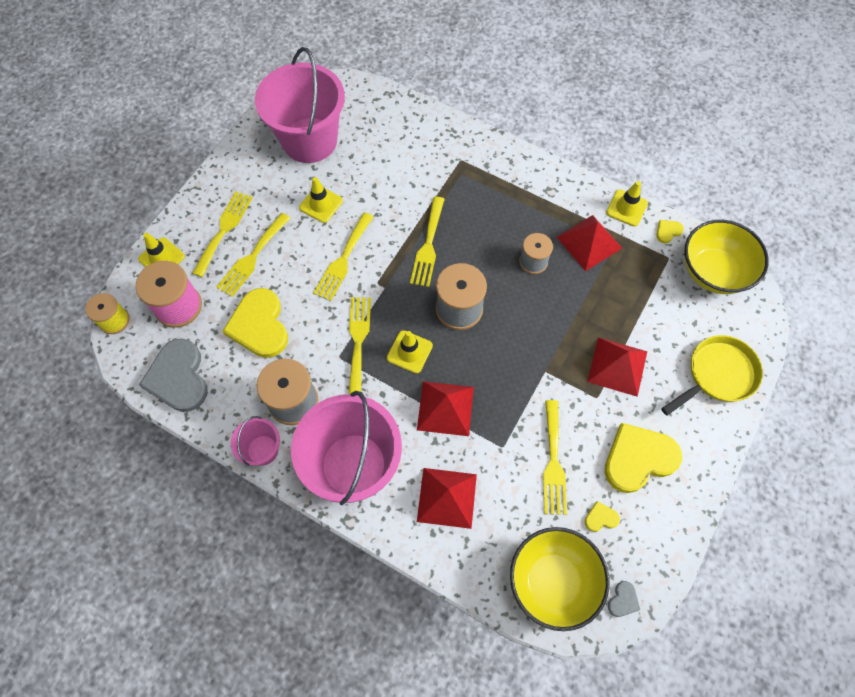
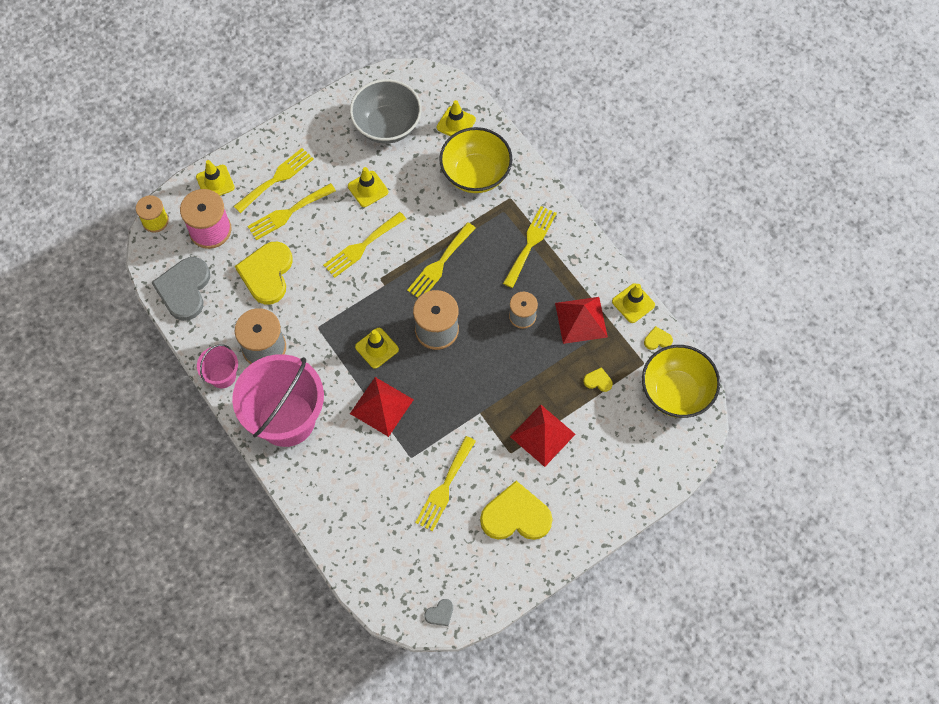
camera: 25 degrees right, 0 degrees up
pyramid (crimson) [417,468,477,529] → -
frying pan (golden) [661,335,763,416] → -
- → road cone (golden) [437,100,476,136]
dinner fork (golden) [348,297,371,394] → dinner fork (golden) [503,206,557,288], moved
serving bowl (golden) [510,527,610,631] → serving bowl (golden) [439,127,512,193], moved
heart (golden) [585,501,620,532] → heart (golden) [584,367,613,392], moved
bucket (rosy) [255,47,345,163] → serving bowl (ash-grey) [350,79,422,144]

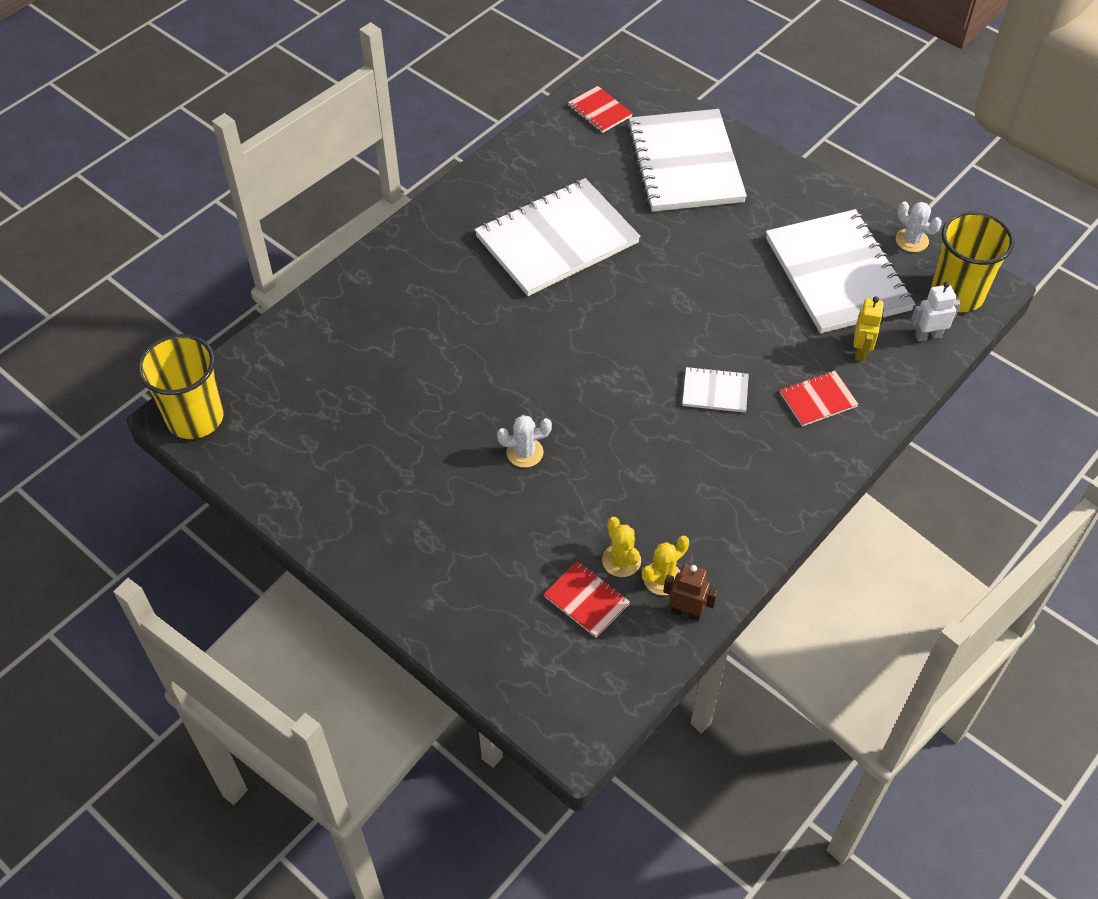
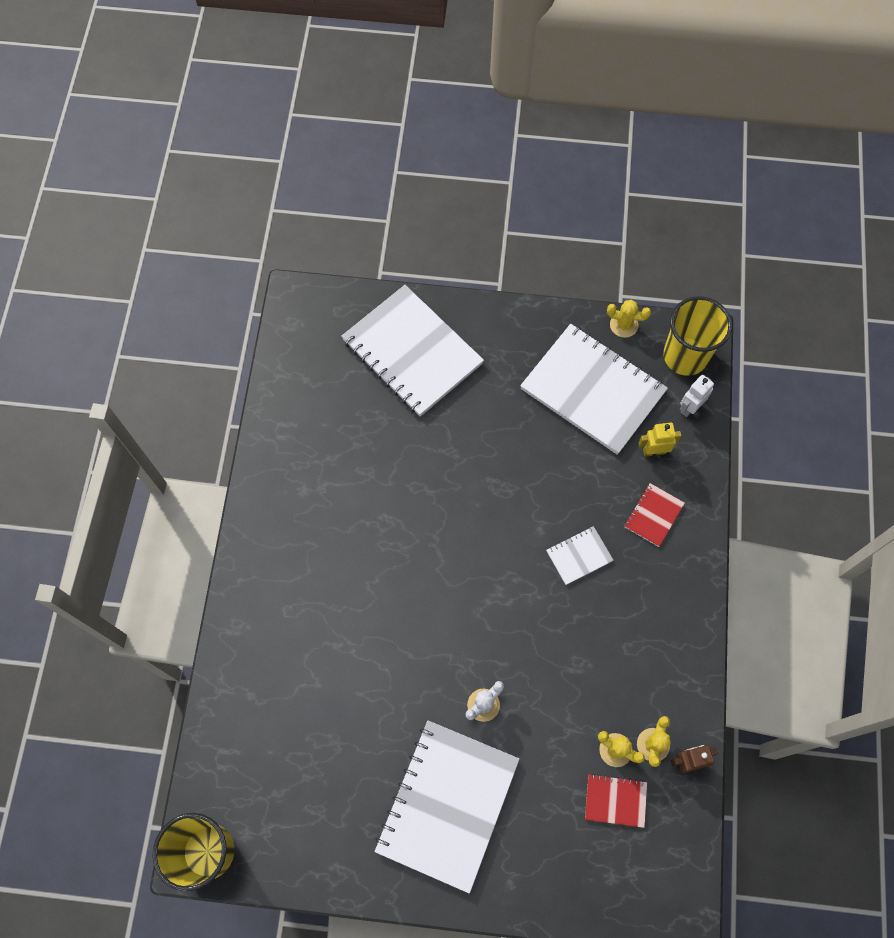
camera: 35 degrees left, 15 degrees up
notebook (crimson) [568,86,633,133] → -
notebook (white) [475,178,640,296] → notebook (white) [374,721,520,894], moved
saguaro cactus (white) [896,201,942,252] → saguaro cactus (golden) [607,300,651,338]
robot (golden) [853,297,884,361] → robot (golden) [638,423,681,457], 75 degrees counterclockwise

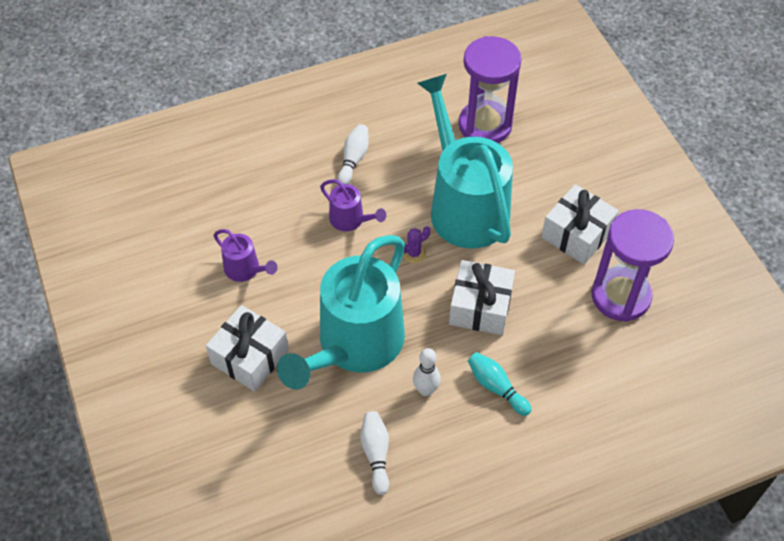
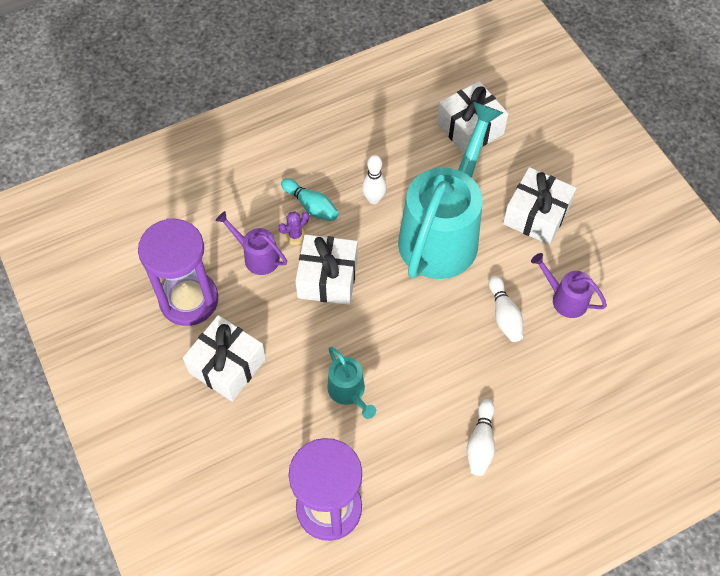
camera: 175 degrees right, 5 degrees up
- → wrapped gift (white) [437,81,508,154]
watering pot (royal purple) [320,179,386,231] → watering pot (royal purple) [216,211,287,275], moved
tenpin (white) [360,411,389,495] → tenpin (white) [489,275,523,342], moved
saguaro cactus (royal purple) [403,226,430,263] → saguaro cactus (royal purple) [278,211,309,245], moved
watering pot (teal) [417,74,513,249] → watering pot (teal) [327,347,376,419], x0.43

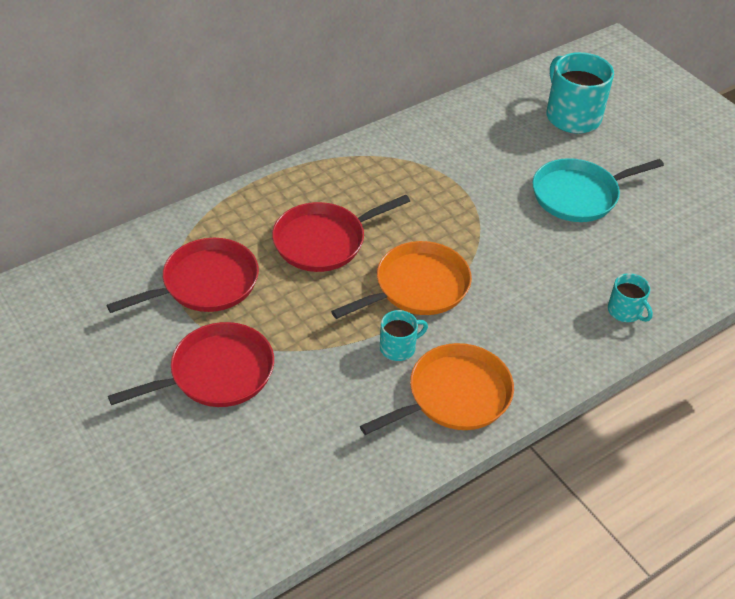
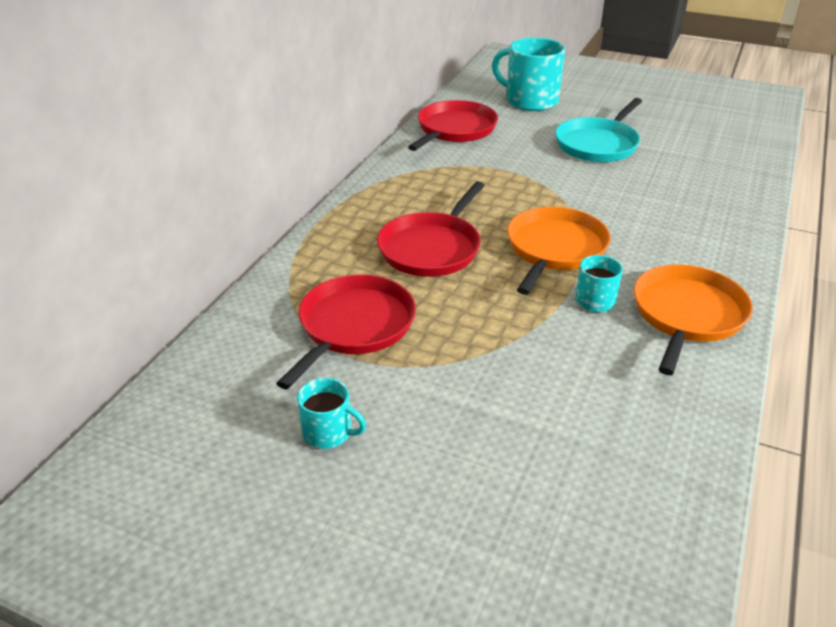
camera: 30 degrees left, 10 degrees down
frying pan (crimson) [108,322,274,407] → frying pan (crimson) [408,100,498,151], moved
coffee mug (teal) [608,273,653,322] → coffee mug (teal) [297,378,366,449], moved

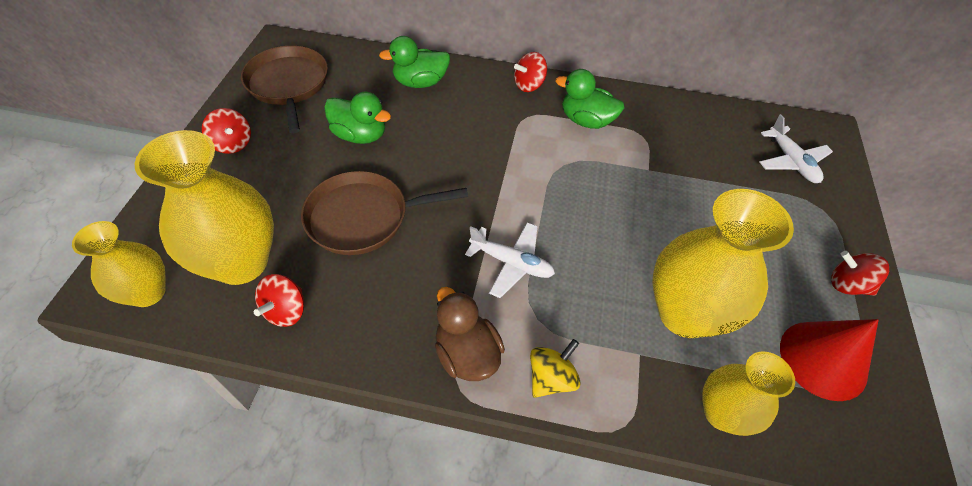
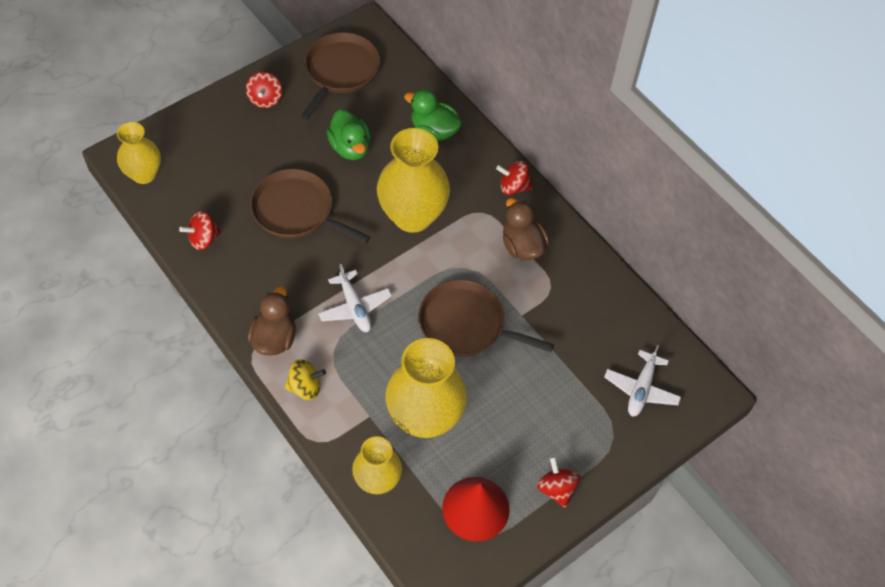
camera: 40 degrees right, 5 degrees up
- → frying pan (dark brown) [419,280,554,356]
tall vase (golden) [135,130,274,285] → tall vase (golden) [377,128,450,233], moved
rubber duck (leaf-green) [555,69,624,129] → rubber duck (dark brown) [503,198,549,260]

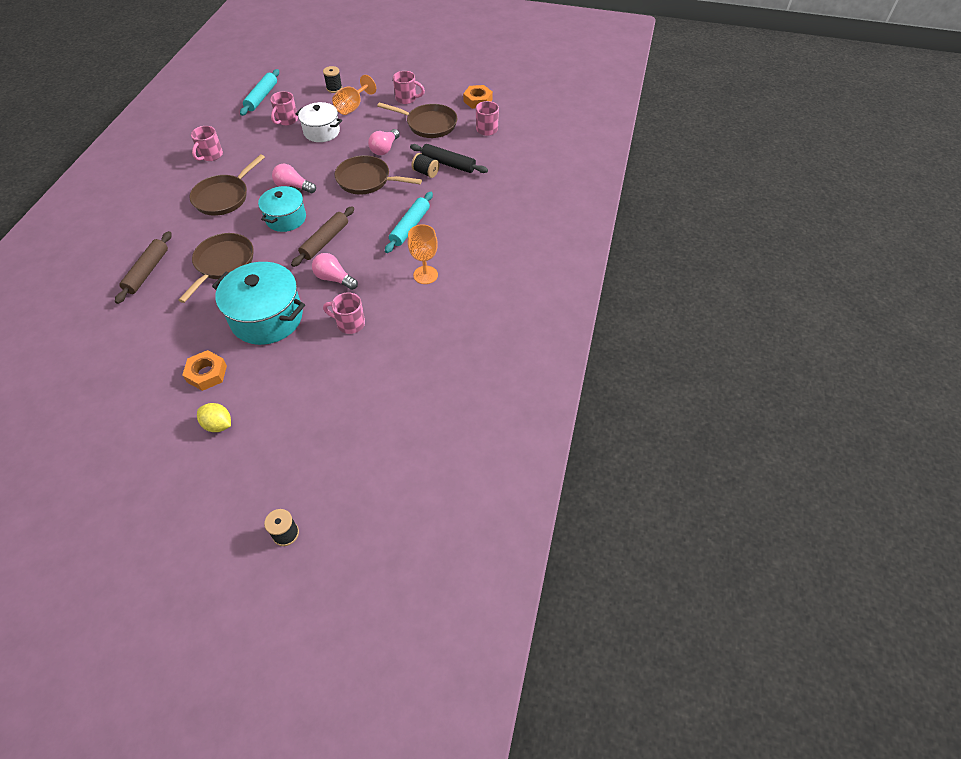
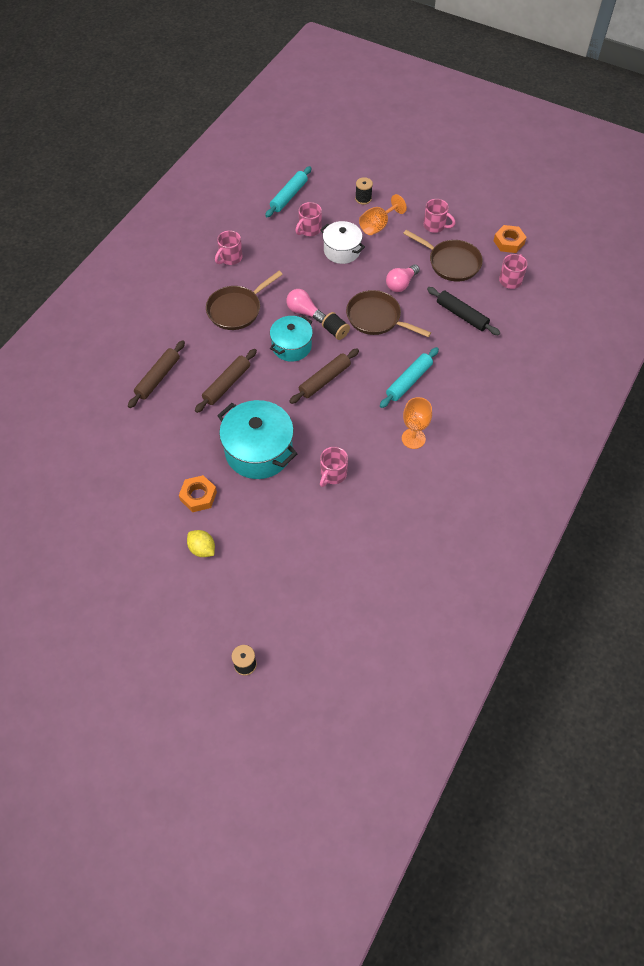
camera: 15 degrees right, 5 degrees up
light bulb (rosy) [312,253,358,290] → -
bobbin (black) [411,153,439,178] → bobbin (black) [322,312,350,340], moved
frying pan (dark brown) [178,233,254,303] → dough roller (dark brown) [195,349,257,413]
coffee mug (rosy) [323,292,365,334] → coffee mug (rosy) [320,447,348,487], 90 degrees counterclockwise

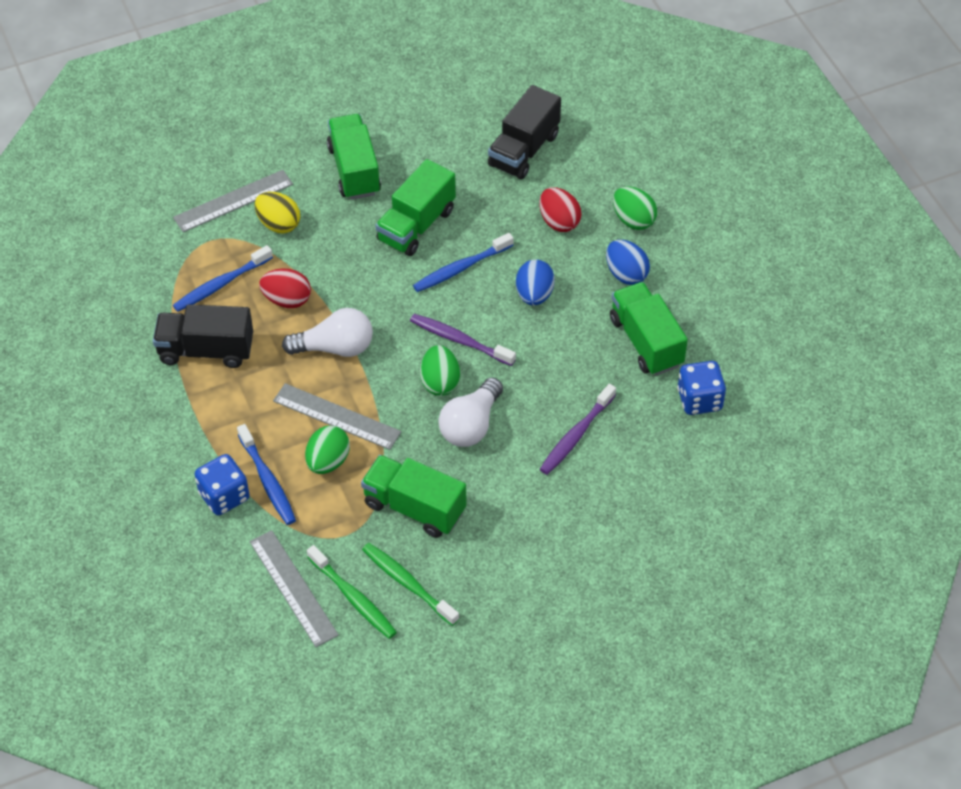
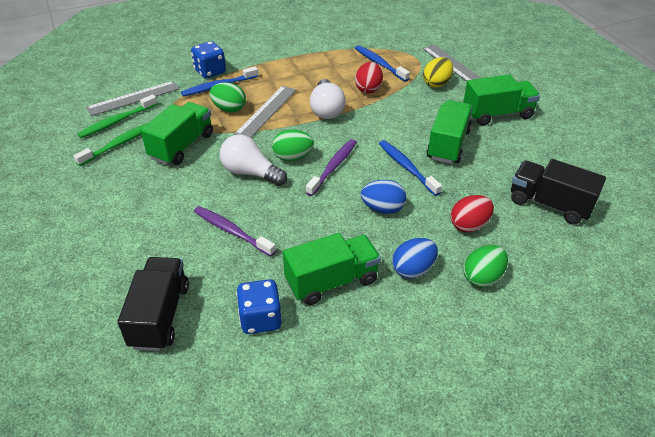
camera: 90 degrees right, 10 degrees down
toy truck (black) [153,304,253,368] → toy truck (black) [118,257,189,351], moved
toy truck (leaf-green) [375,159,456,256] → toy truck (leaf-green) [427,100,473,164], 75 degrees clockwise

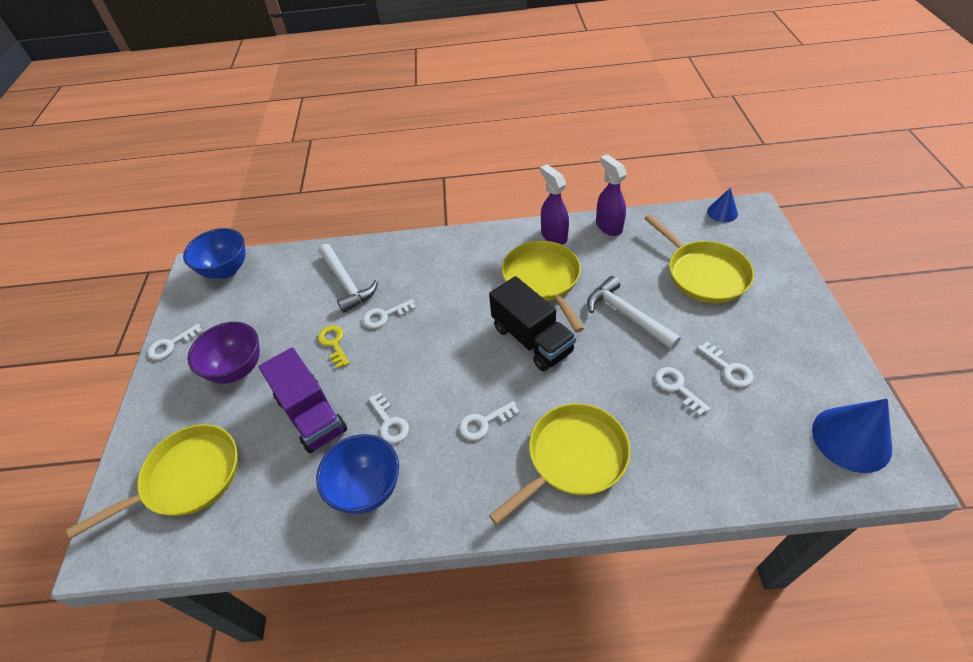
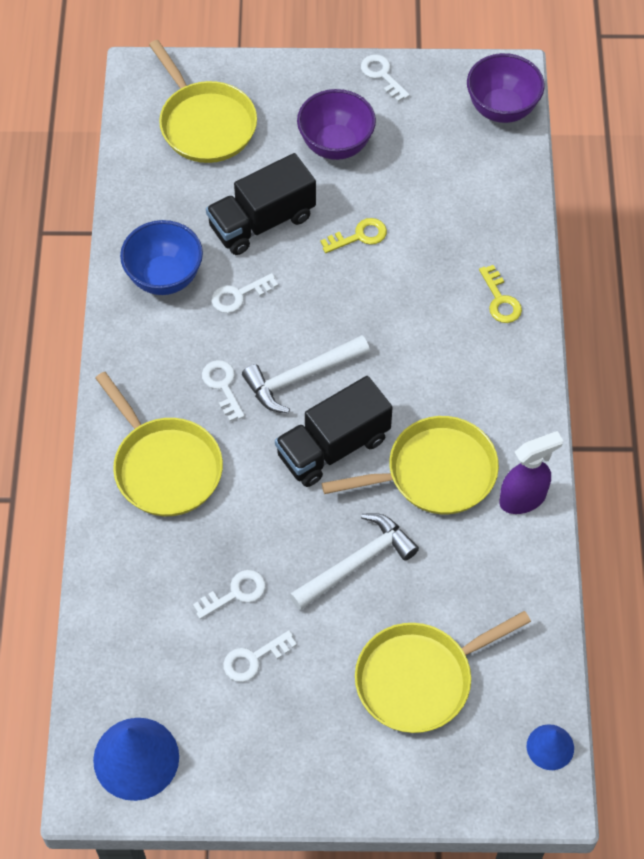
camera: 90 degrees right, 10 degrees up
door key (white) [363,299,416,329] → -
spray cleaner (royal purple) [596,154,627,236] → -
- → door key (golden) [479,265,522,323]
hammer (white) [319,244,378,313] → hammer (white) [242,335,370,413], moved
serving bowl (blue) [183,228,245,279] → serving bowl (royal purple) [467,53,545,123]
toy truck (royal purple) [259,347,347,453] → toy truck (black) [206,153,316,255]

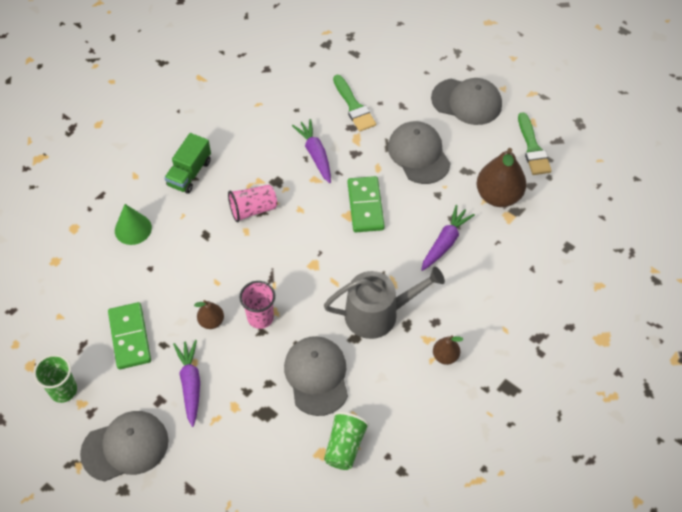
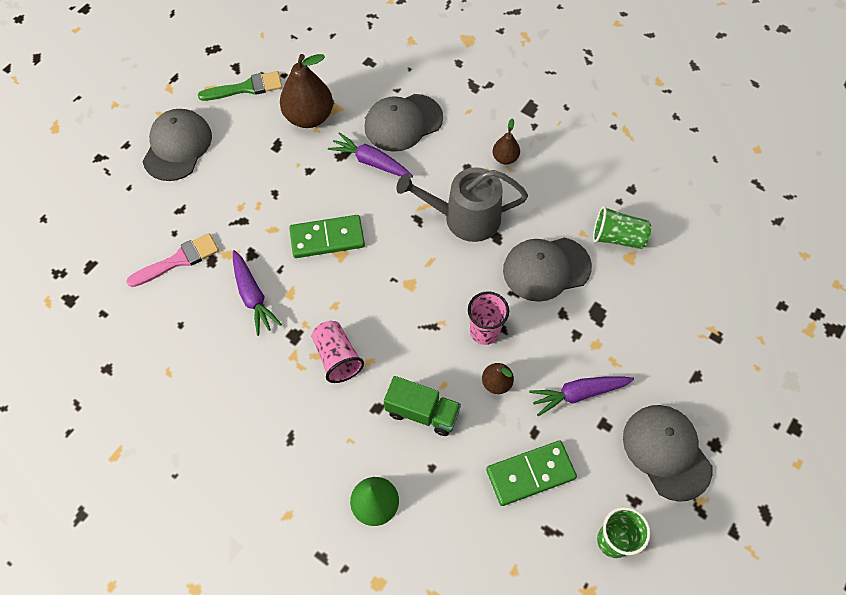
camera: 95 degrees left, 5 degrees up
toy truck (leaf-green) [164,133,211,194] → toy truck (leaf-green) [384,376,461,436], moved
peaked cap (ash-grey) [388,121,451,184] → peaked cap (ash-grey) [364,94,443,152], moved
paintbrush (leaf-green) [333,75,376,132] → paintbrush (rosy) [126,233,219,287]
root vegetable (royal purple) [292,119,331,183] → root vegetable (royal purple) [233,250,282,336], 90 degrees counterclockwise
watering pot (ash-grey) [324,267,445,339] → watering pot (ash-grey) [396,167,528,242], 75 degrees counterclockwise

